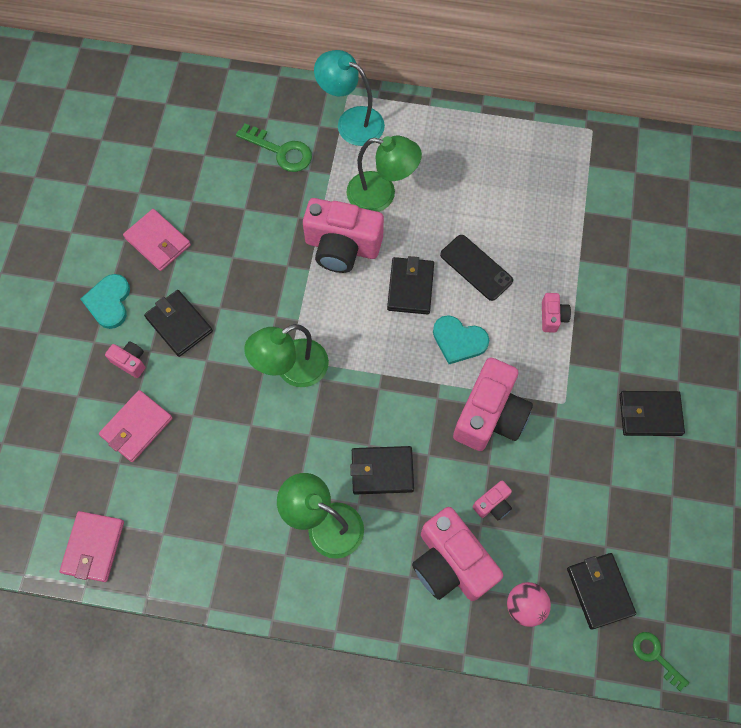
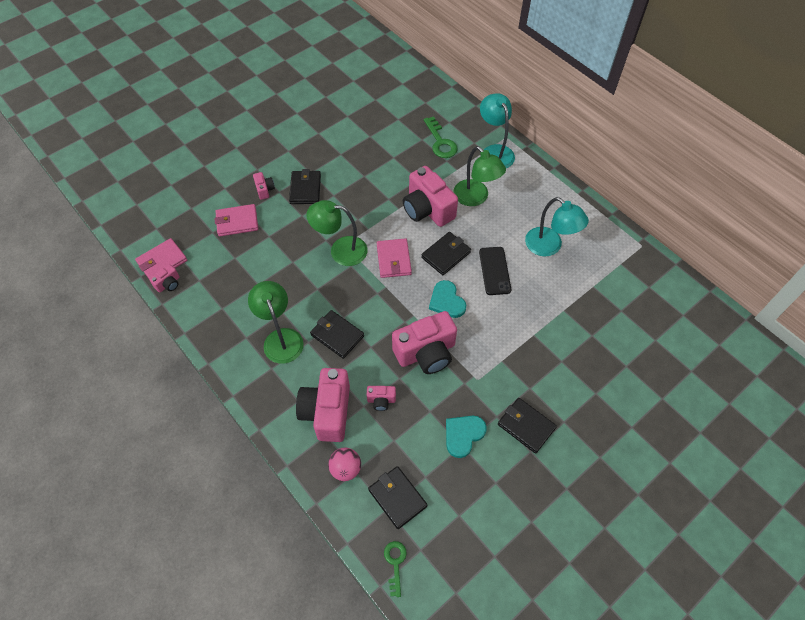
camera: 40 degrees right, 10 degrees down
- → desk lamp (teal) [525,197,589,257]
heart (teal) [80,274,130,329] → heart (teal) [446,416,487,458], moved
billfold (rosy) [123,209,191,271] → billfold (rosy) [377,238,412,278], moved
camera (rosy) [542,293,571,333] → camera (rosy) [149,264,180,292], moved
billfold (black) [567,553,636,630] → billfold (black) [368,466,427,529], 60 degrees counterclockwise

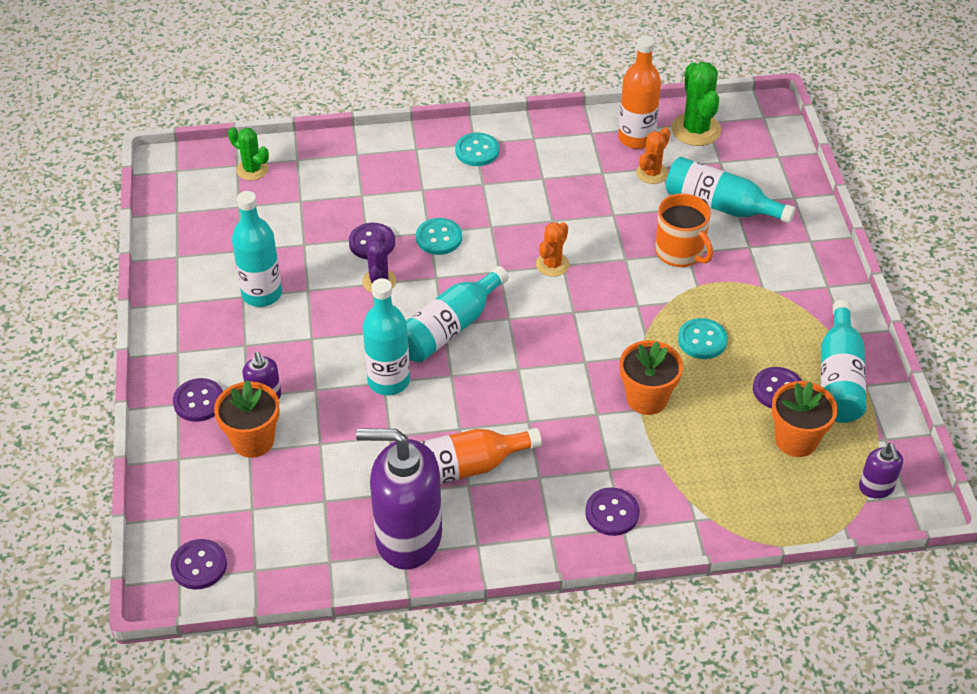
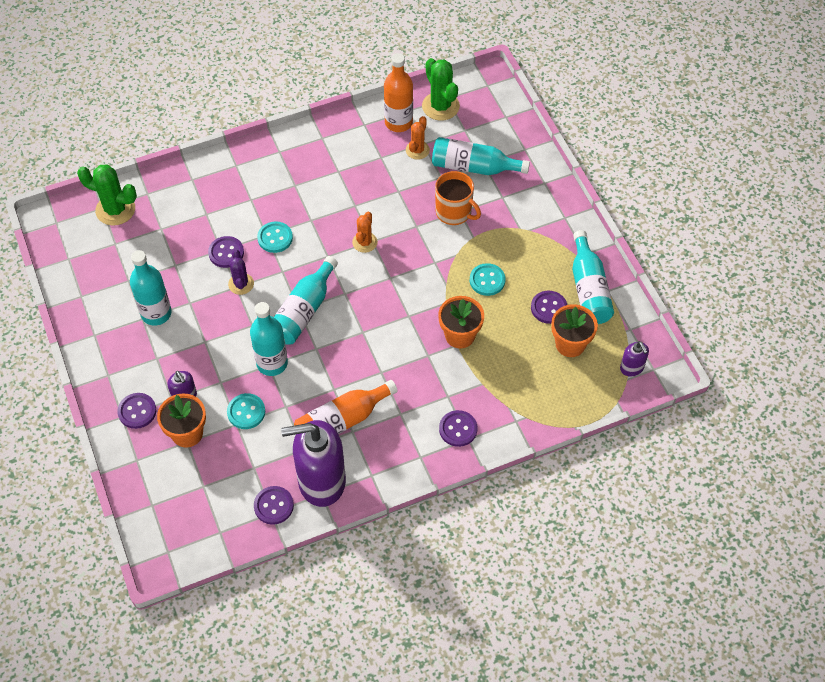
camera: 15 degrees left, 10 degrees up
sewing button (royal purple) [171,539,227,589] → sewing button (royal purple) [254,486,294,525], moved
sewing button (teal) [455,133,499,166] → sewing button (teal) [227,393,265,429], moved
saguaro cactus (leaf-green) [228,127,269,181] → saguaro cactus (leaf-green) [77,164,137,226], x1.60

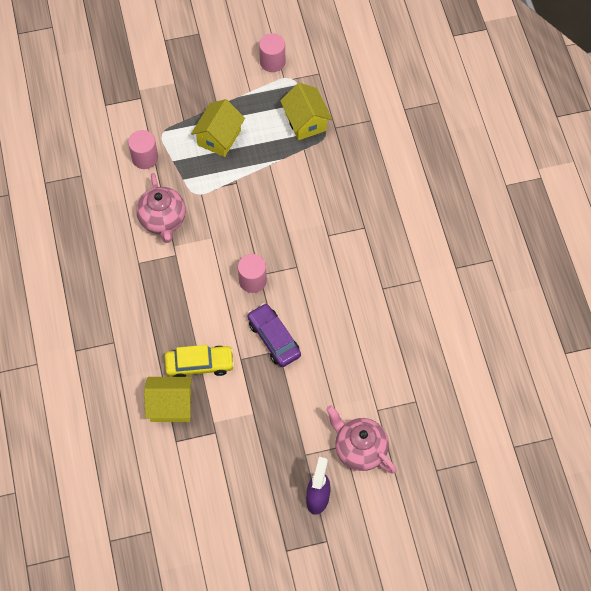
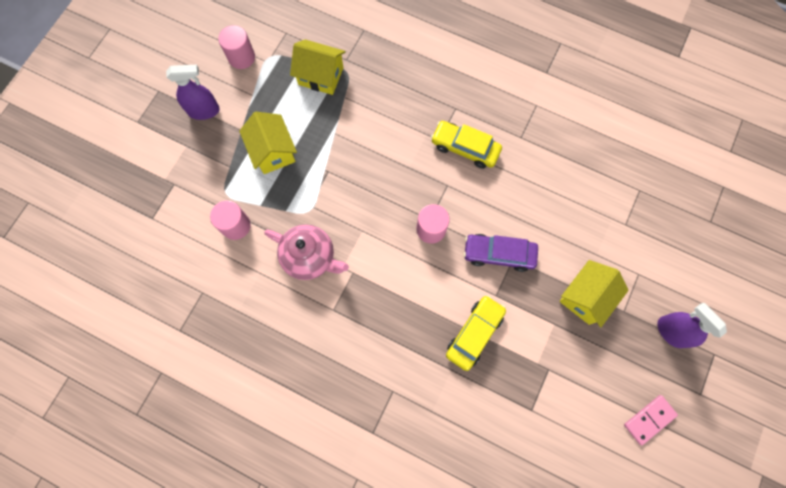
camera: 50 degrees left, 10 degrees up
teapot (rosy) [326,405,396,474] → -
- → spray cleaner (royal purple) [166,65,220,120]
- → car (golden) [431,121,502,169]
- → domino piece (rosy) [624,395,678,445]
house (golden) [144,377,192,422] → house (golden) [560,260,629,327], moved

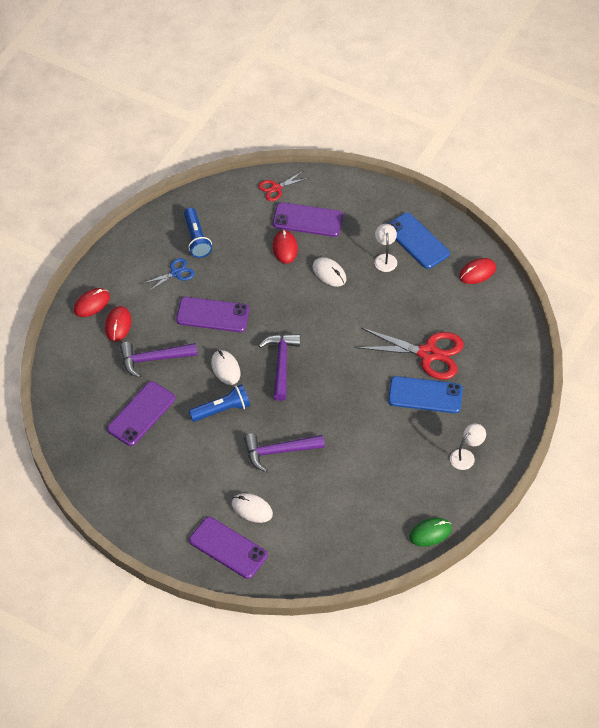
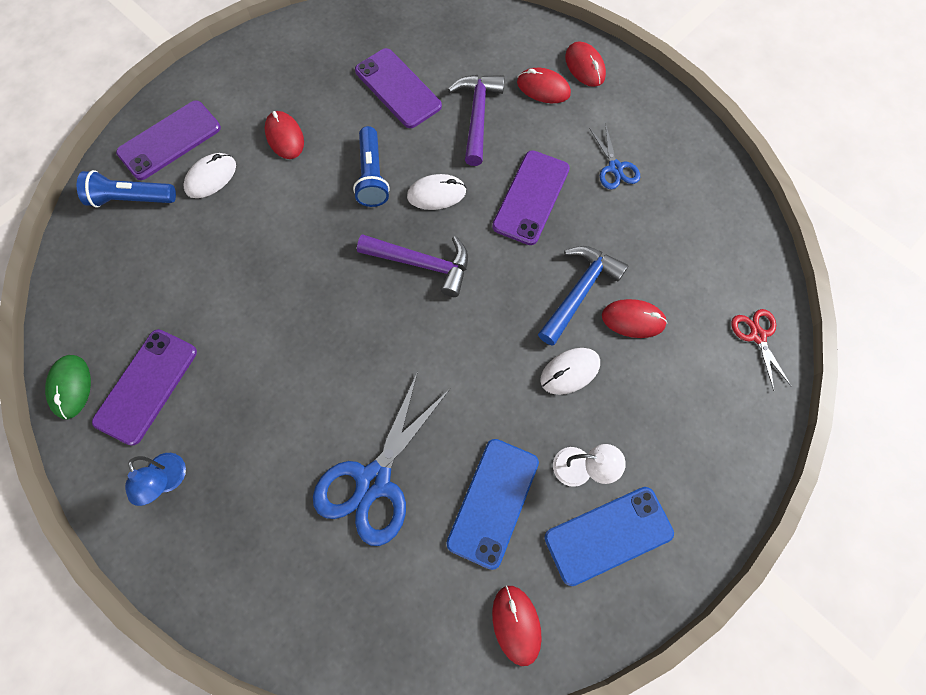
camera: 105 degrees right, 15 degrees up
hammer (royal purple) [244,434,325,472] → -
- → PC mouse (crimson) [265,111,304,159]
- → hammer (blue) [538,246,629,346]
flashlight (blue) [184,207,212,258] → flashlight (blue) [77,170,176,207], moved
mobile phone (royal purple) [273,202,343,237] → mobile phone (royal purple) [92,329,197,446], moved
mobile phone (blue) [388,376,463,413] → mobile phone (blue) [446,439,539,570], moved
shears (crimson) [356,328,464,380] → shears (blue) [313,371,450,546]
desk lamp (white) [450,423,486,470] → desk lamp (blue) [125,453,186,506]

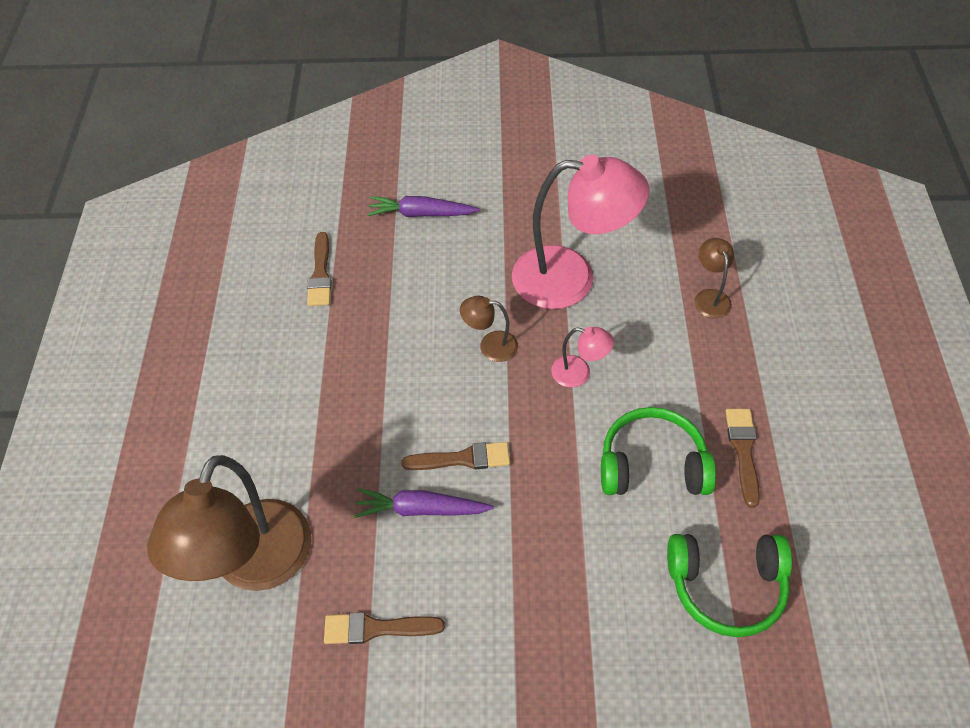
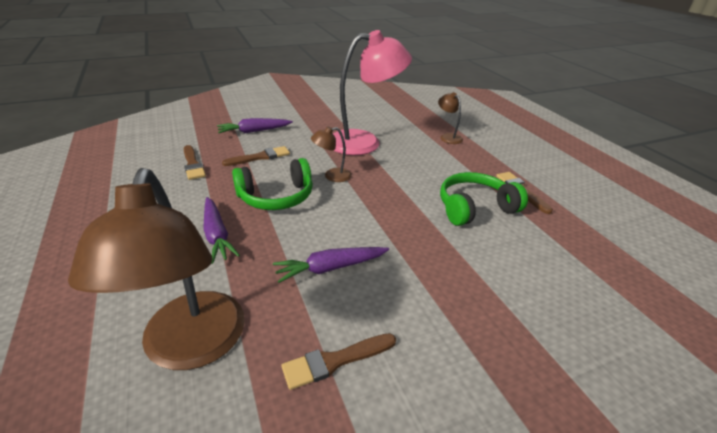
camera: 25 degrees left, 20 degrees down
desk lamp (rosy) [551,327,614,388] → -
- → root vegetable (royal purple) [203,197,240,264]
paintbrush (dark brown) [402,442,510,470] → paintbrush (dark brown) [222,146,290,166], moved
headphones (leaf-green) [667,534,792,637] → headphones (leaf-green) [232,158,313,210], moved

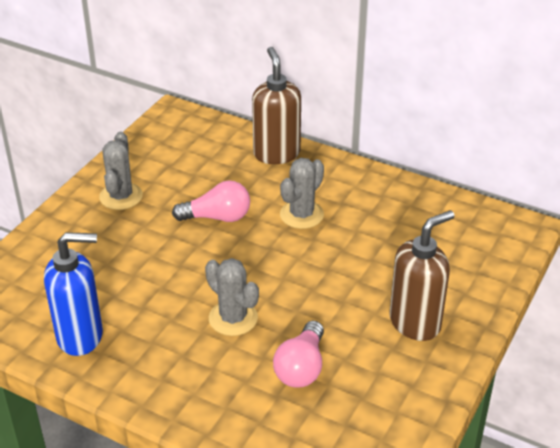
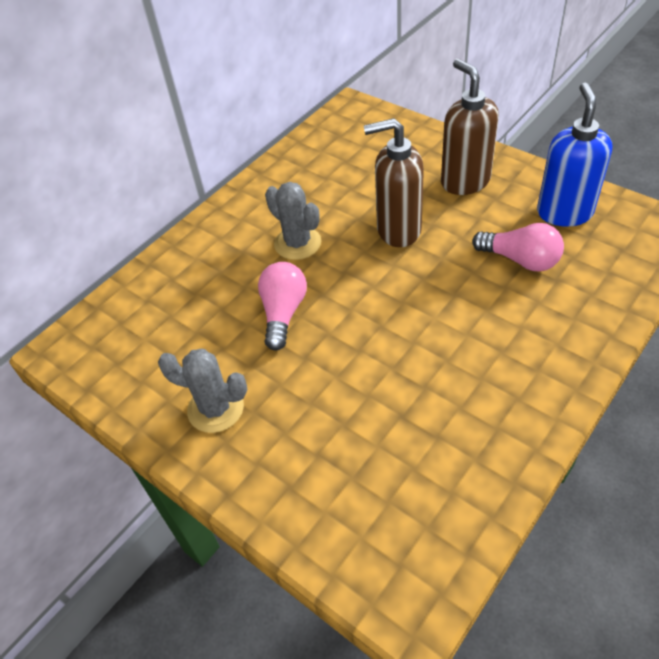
camera: 75 degrees left, 10 degrees up
saguaro cactus (ash-grey) [205,258,259,336] → -
pump bottle (blue) [44,232,103,356] → pump bottle (blue) [537,83,612,227], moved
pump bottle (dark brown) [252,47,301,164] → pump bottle (dark brown) [364,118,424,247], moved

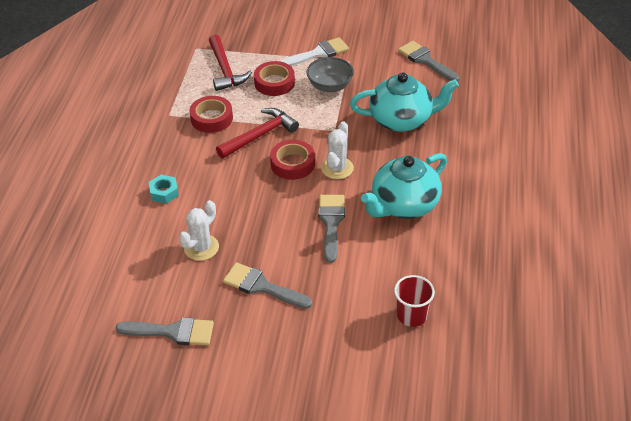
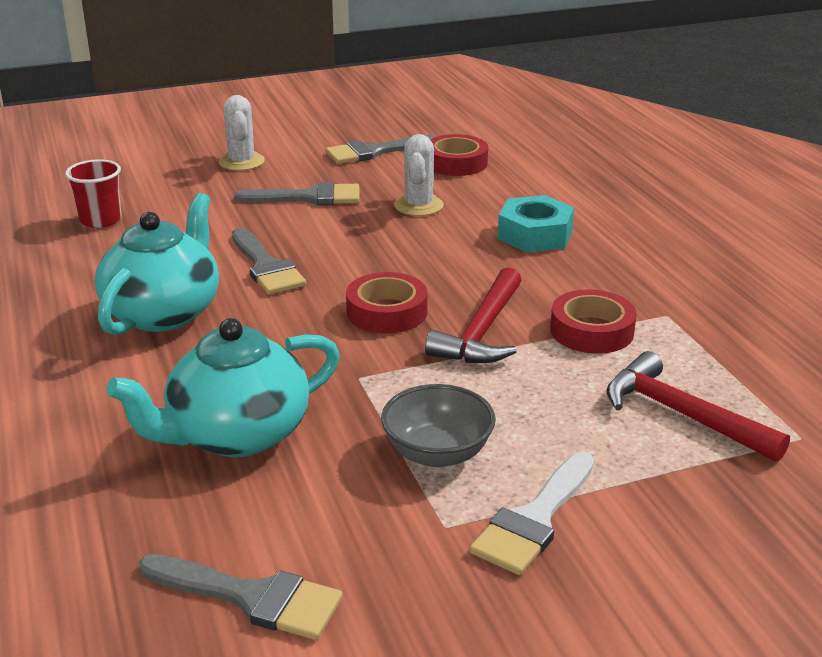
camera: 150 degrees right, 15 degrees down
tape (crimson) [254,61,295,96] → tape (crimson) [430,134,488,176], moved
saguaro cactus (white) [321,121,354,179] → saguaro cactus (white) [219,95,265,171], moved
hexagon nut (teal) [148,175,179,204] → hexagon nut (teal) [498,195,574,252], x1.60

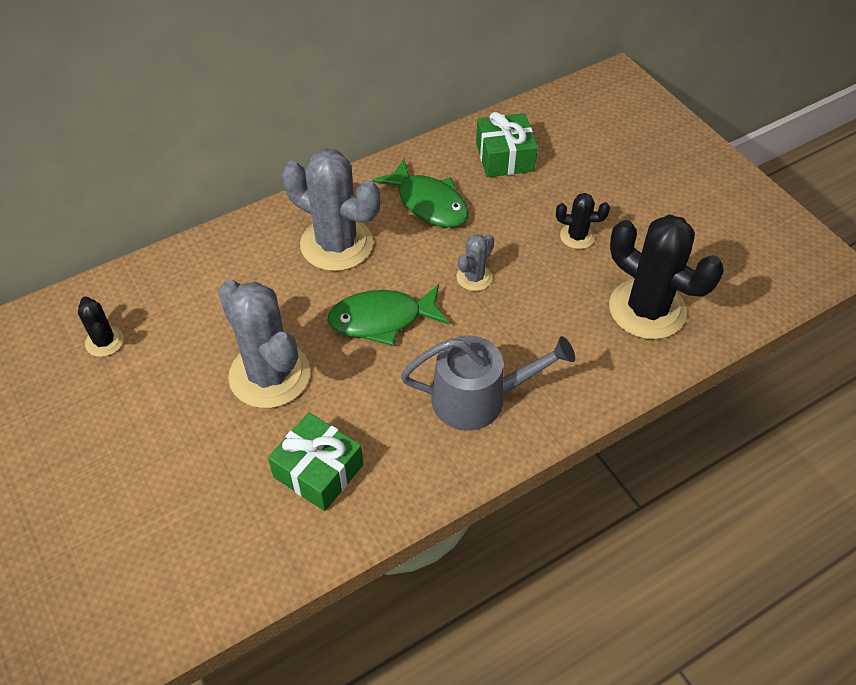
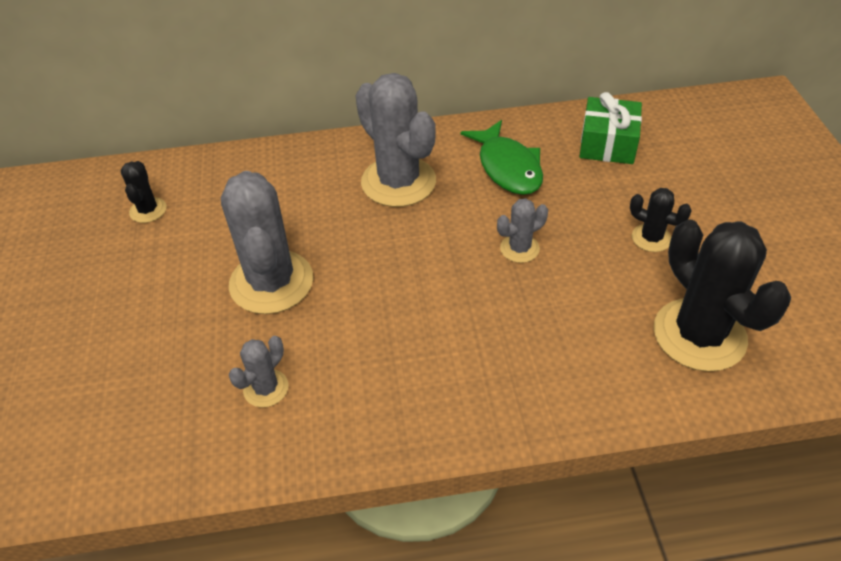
camera: 25 degrees right, 5 degrees down
fish figure (leaf-green) [327,284,449,346] → -
watering pot (ash-grey) [401,335,575,431] → -
wrapped gift (leaf-green) [268,412,363,511] → saguaro cactus (ash-grey) [229,336,289,407]

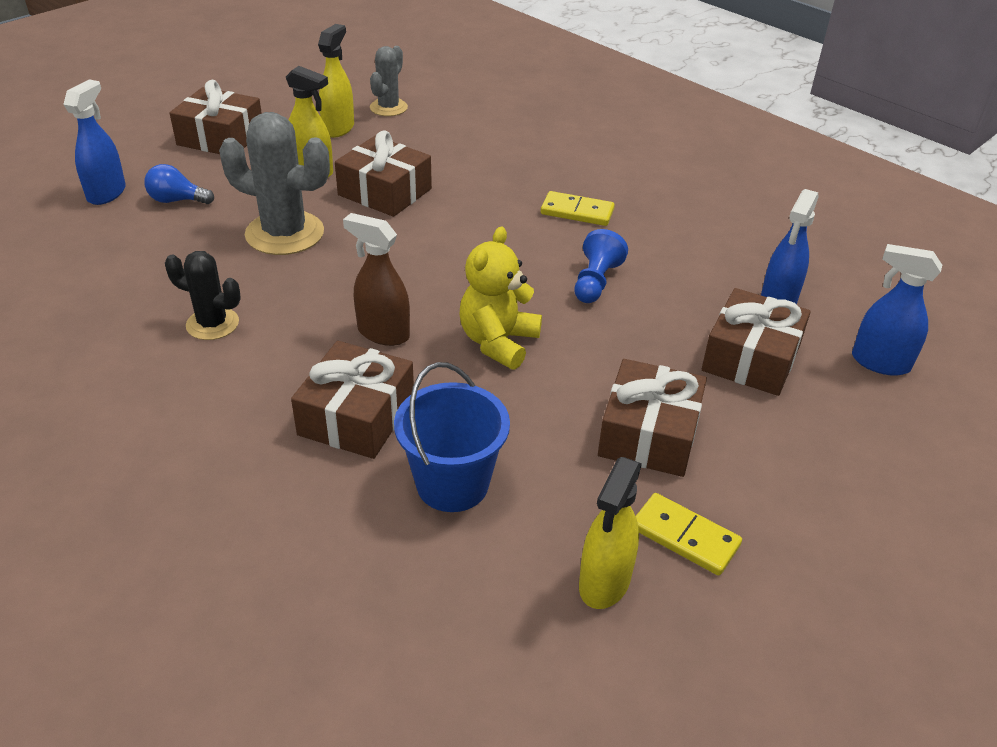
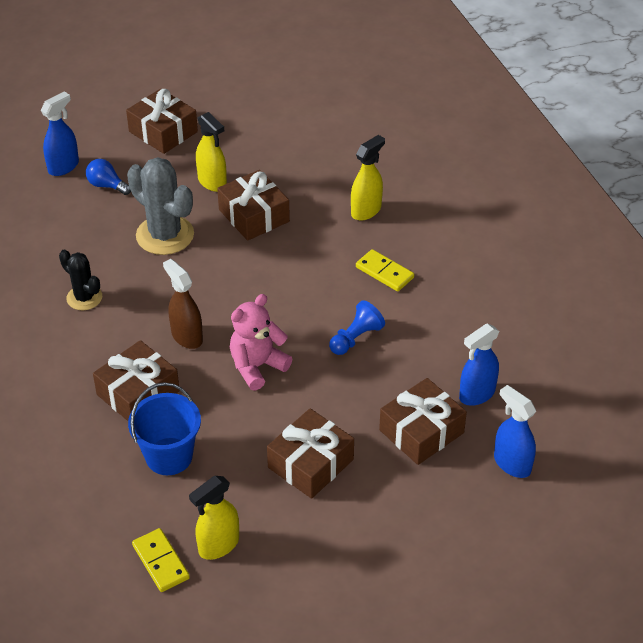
camera: 25 degrees right, 5 degrees up
saguaro cactus (ash-grey) [370,46,408,116] → -
spray cleaner (golden) [318,24,354,138] → spray cleaner (golden) [351,135,385,221], moved
domino piece (golden) [636,493,742,576] → domino piece (golden) [132,528,190,592], moved
stuffed bear (golden) [460,226,542,370] → stuffed bear (rosy) [230,294,292,391]

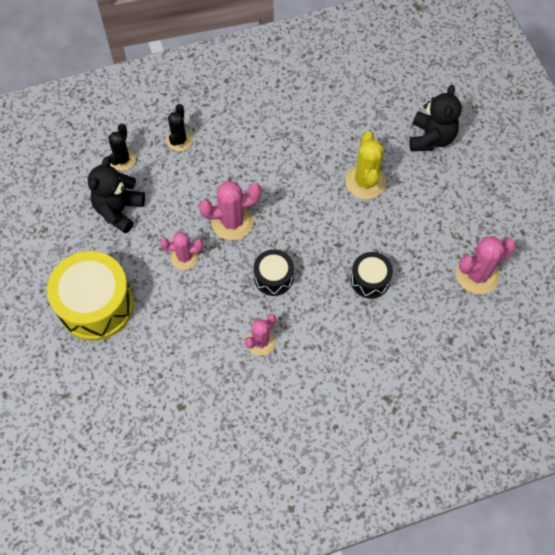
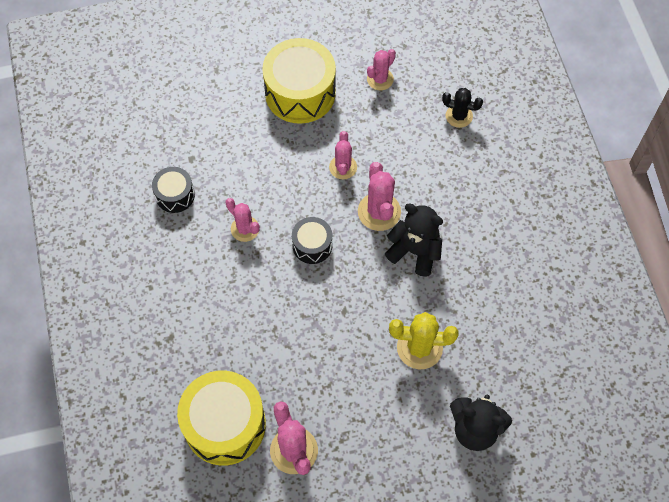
camera: 95 degrees right, 0 degrees up
saguaro cactus (black) [166,104,193,151] → -
- → toy drum (golden) [177,371,266,465]
- → saguaro cactus (rosy) [367,49,396,90]
stuffed bear (black) [88,156,145,233] → stuffed bear (black) [385,204,443,277], moved
toy drum (black) [351,252,393,298] → toy drum (black) [152,167,195,213], moved

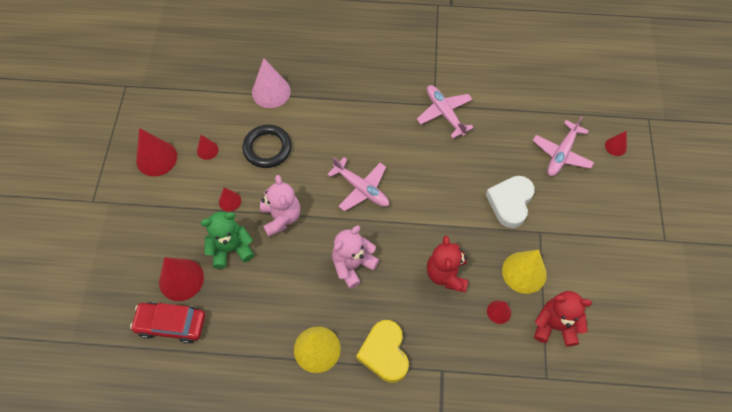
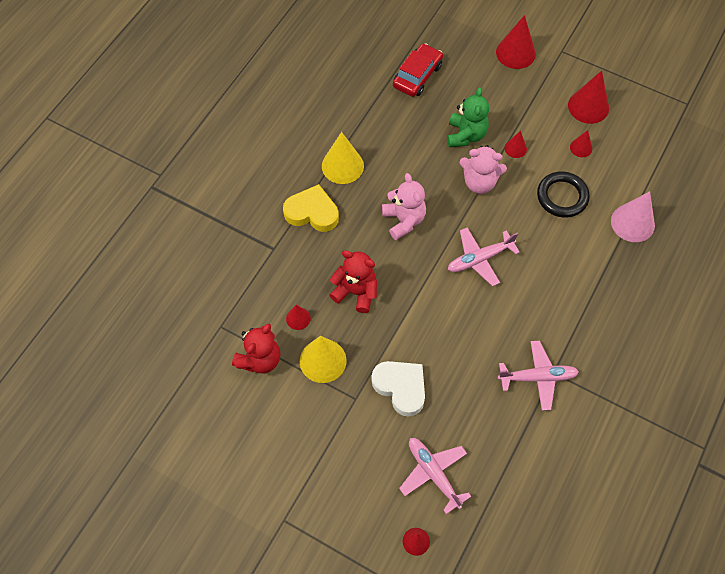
camera: 115 degrees right, 0 degrees up
cone (crimson) [159,257,204,301] → cone (crimson) [496,15,536,69], moved

